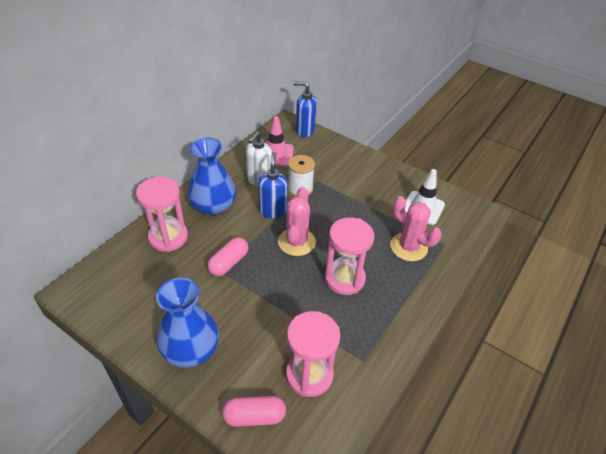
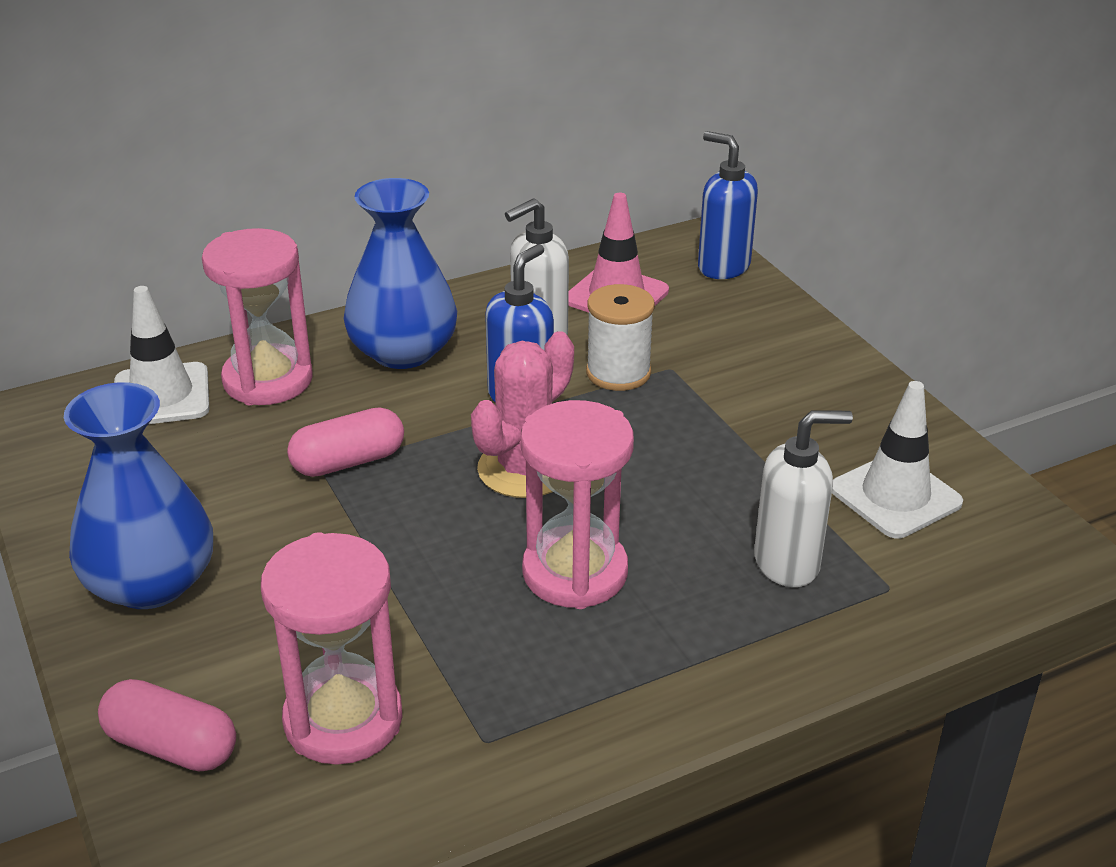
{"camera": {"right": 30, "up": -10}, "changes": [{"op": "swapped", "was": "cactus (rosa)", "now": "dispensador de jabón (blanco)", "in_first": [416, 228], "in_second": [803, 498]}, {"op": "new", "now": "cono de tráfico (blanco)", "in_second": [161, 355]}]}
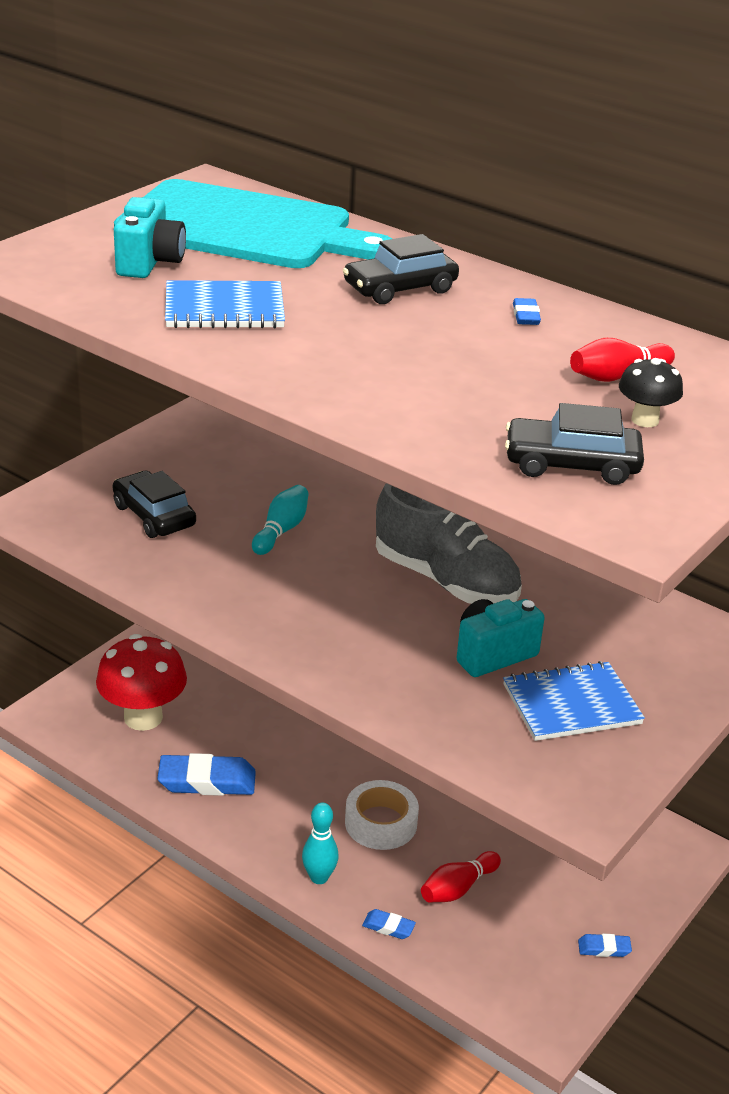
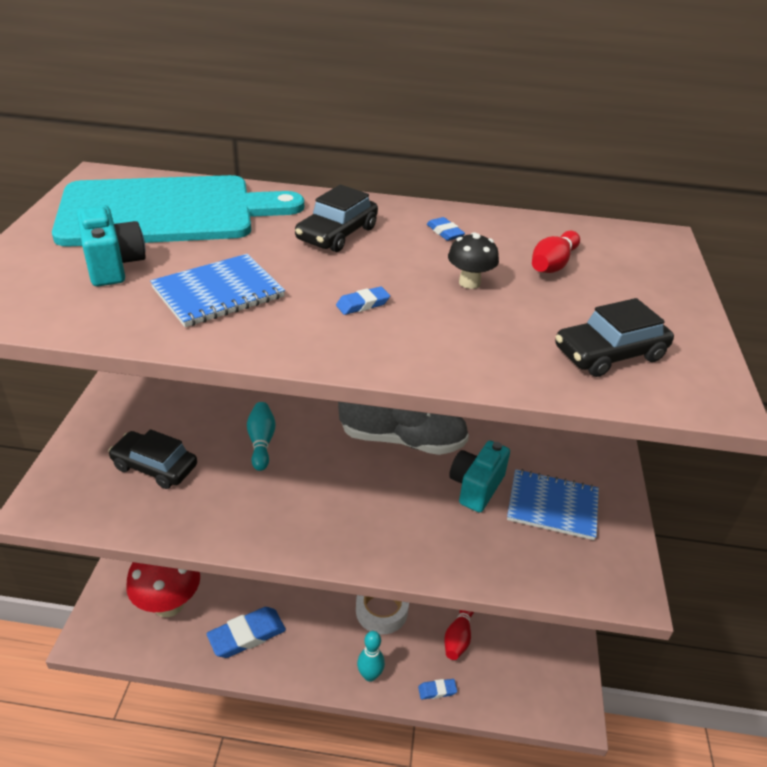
{"camera": {"right": -30, "up": 5}, "changes": [{"op": "rotated", "was": "cuaderno (azul)", "in_first": [574, 701], "in_second": [553, 504], "clockwise": 60}, {"op": "shifted", "was": "goma de borrar (azul)", "in_first": [605, 945], "in_second": [363, 300]}, {"op": "shifted", "was": "seta (negro)", "in_first": [651, 392], "in_second": [473, 260]}]}
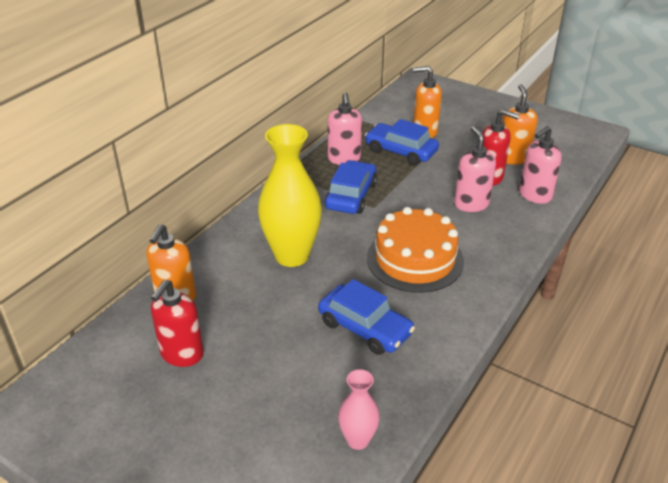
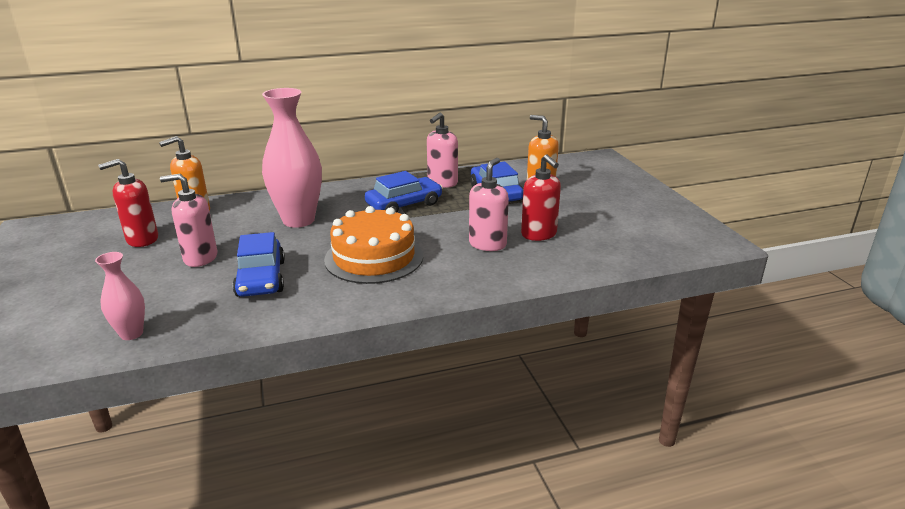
{"camera": {"right": 40, "up": -10}, "changes": [{"op": "repainted", "was": "florero (amarillo)", "now": "florero (rosa)", "in_first": [290, 195], "in_second": [292, 158]}, {"op": "gone", "was": "dispensador de jabón (naranja)", "in_first": [520, 124]}, {"op": "shifted", "was": "dispensador de jabón (rosa)", "in_first": [540, 165], "in_second": [188, 220]}]}
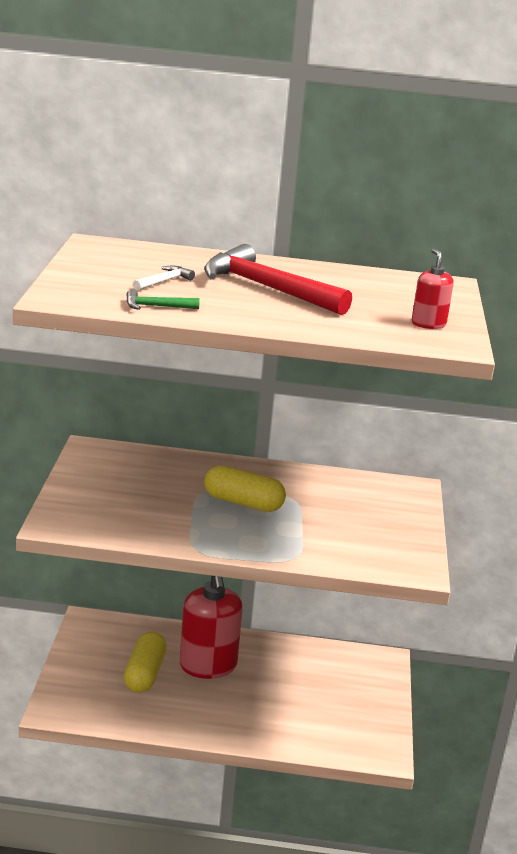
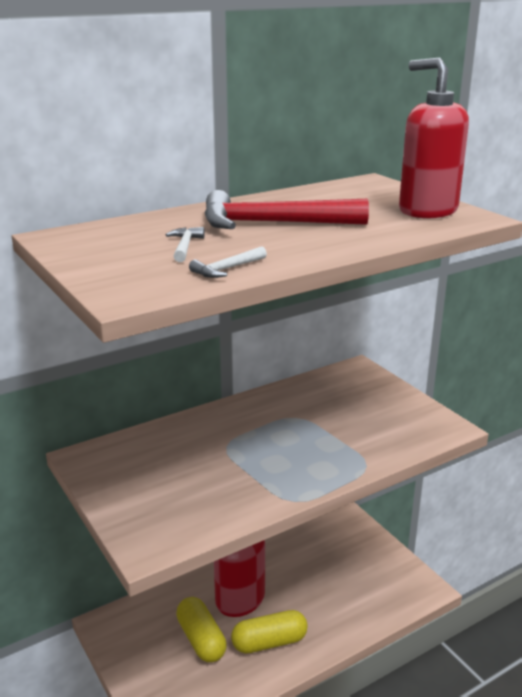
{"camera": {"right": -35, "up": 0}, "changes": [{"op": "repainted", "was": "martillo (verde)", "now": "martillo (blanco)", "in_first": [163, 299], "in_second": [228, 262]}, {"op": "shifted", "was": "cápsula (amarillo)", "in_first": [245, 488], "in_second": [269, 631]}, {"op": "scaled", "was": "dispensador de jabón (rojo)", "in_first": [433, 289], "in_second": [434, 138], "ratio": 2.04}]}
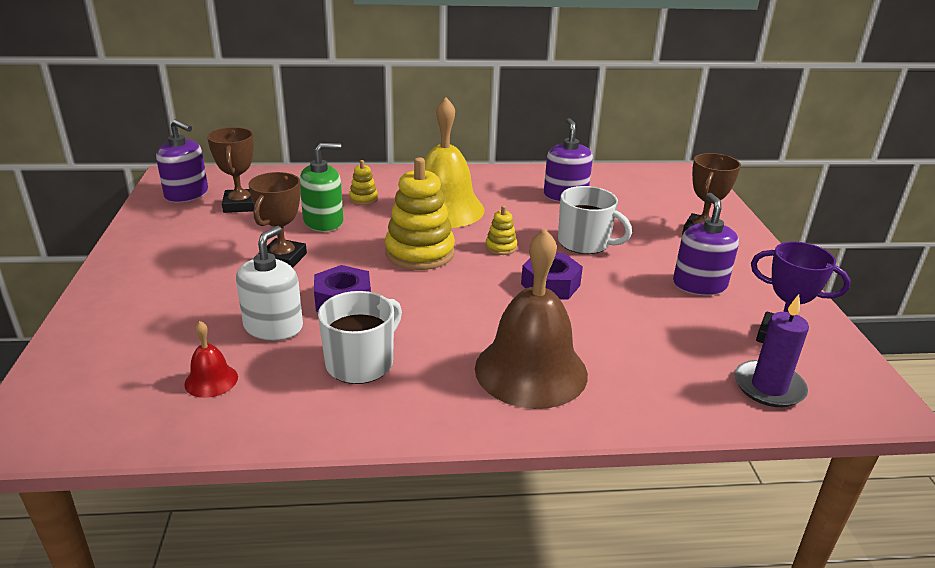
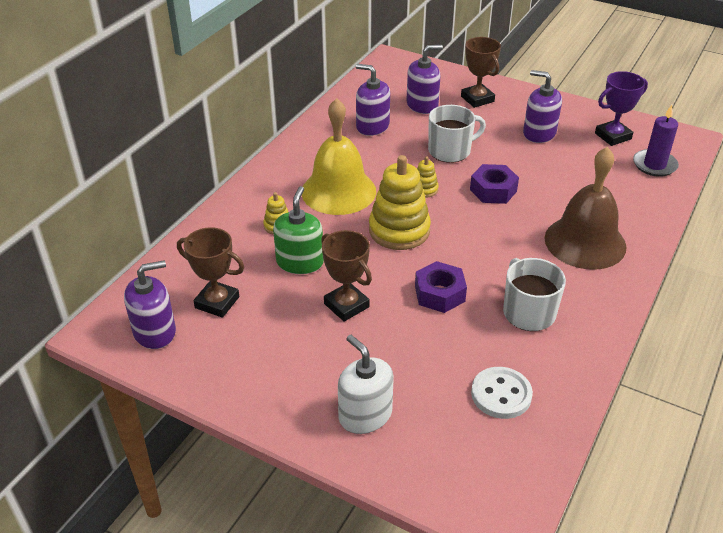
{"camera": {"right": -55, "up": 10}, "changes": [{"op": "swapped", "was": "campana (rojo)", "now": "botón (blanco)", "in_first": [211, 359], "in_second": [502, 393]}, {"op": "shifted", "was": "dispensador de jabón (blanco)", "in_first": [269, 283], "in_second": [366, 384]}, {"op": "new", "now": "dispensador de jabón (morado)", "in_second": [424, 79]}]}
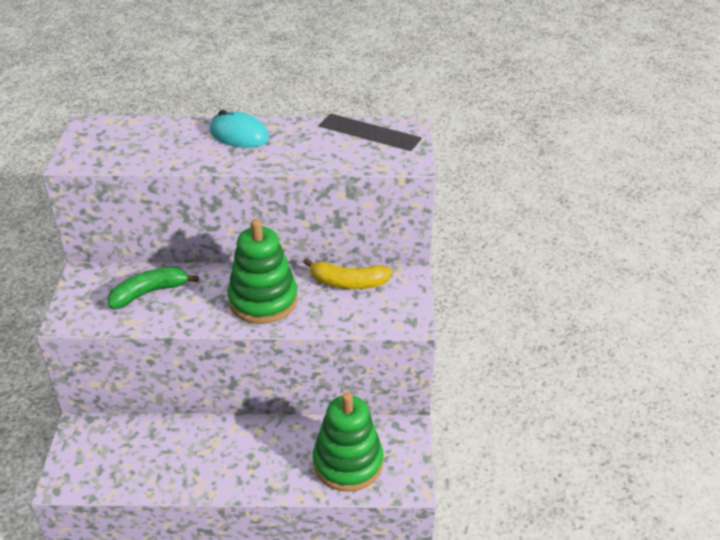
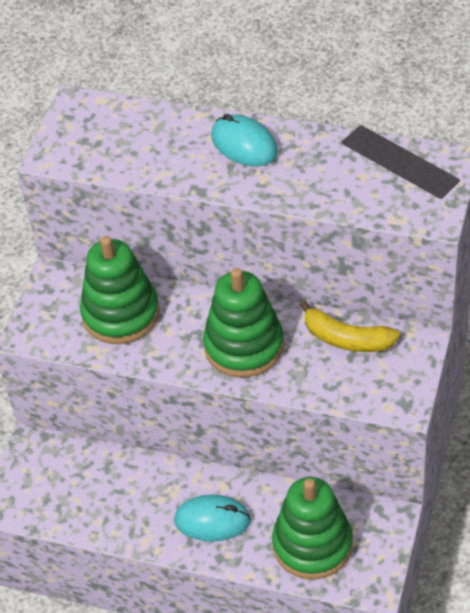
{"camera": {"right": 20, "up": 10}, "changes": [{"op": "swapped", "was": "plátano (verde)", "now": "juguete apilable (verde)", "in_first": [153, 288], "in_second": [120, 290]}, {"op": "new", "now": "ratón (turquesa)", "in_second": [212, 518]}]}
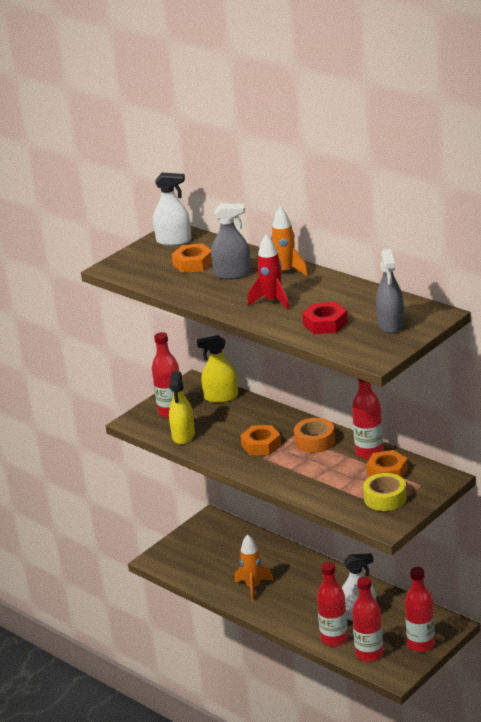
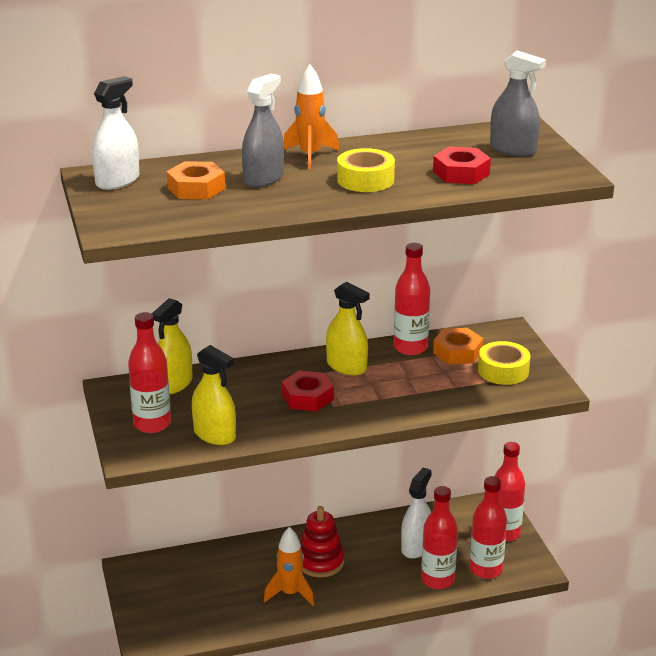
{"camera": {"right": -60, "up": 0}, "changes": [{"op": "repainted", "was": "tuerca (naranja)", "now": "tuerca (rojo)", "in_first": [260, 440], "in_second": [308, 391]}, {"op": "swapped", "was": "cohete (rojo)", "now": "cinta adhesiva (amarillo)", "in_first": [269, 272], "in_second": [366, 170]}, {"op": "swapped", "was": "cinta adhesiva (naranja)", "now": "pulverizador (amarillo)", "in_first": [314, 435], "in_second": [348, 328]}, {"op": "new", "now": "juguete apilable (rojo)", "in_second": [322, 542]}]}
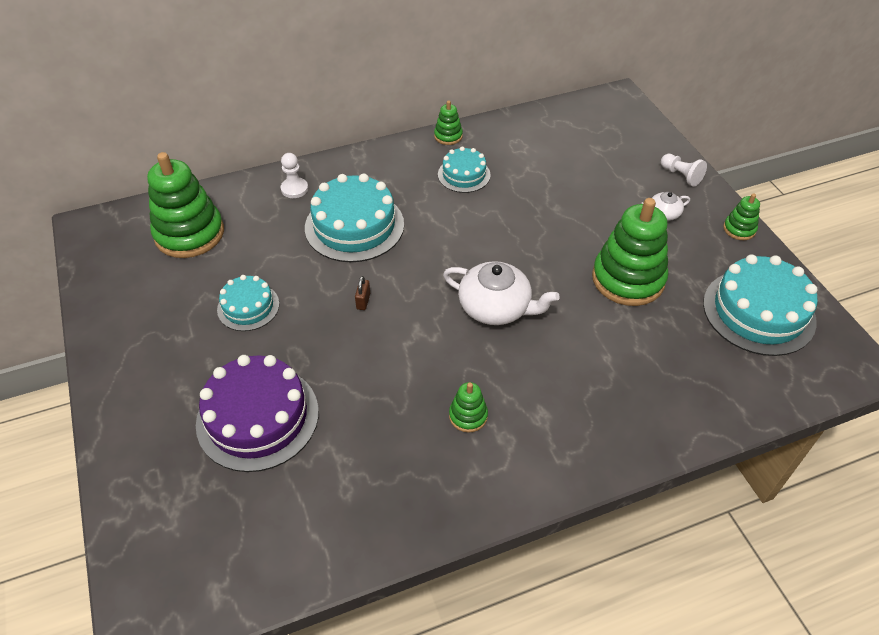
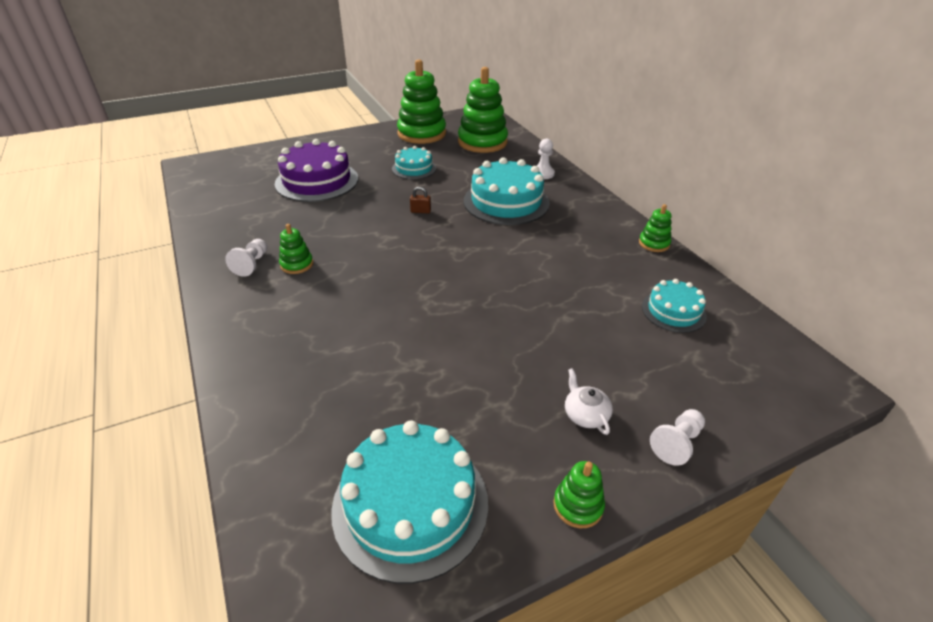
{"camera": {"right": 85, "up": -10}, "changes": [{"op": "shifted", "was": "tarta (turquesa)", "in_first": [464, 169], "in_second": [674, 306]}, {"op": "gone", "was": "tetera (blanco)", "in_first": [501, 293]}, {"op": "shifted", "was": "juguete apilable (verde)", "in_first": [630, 252], "in_second": [421, 101]}, {"op": "new", "now": "peón (blanco)", "in_second": [246, 258]}]}
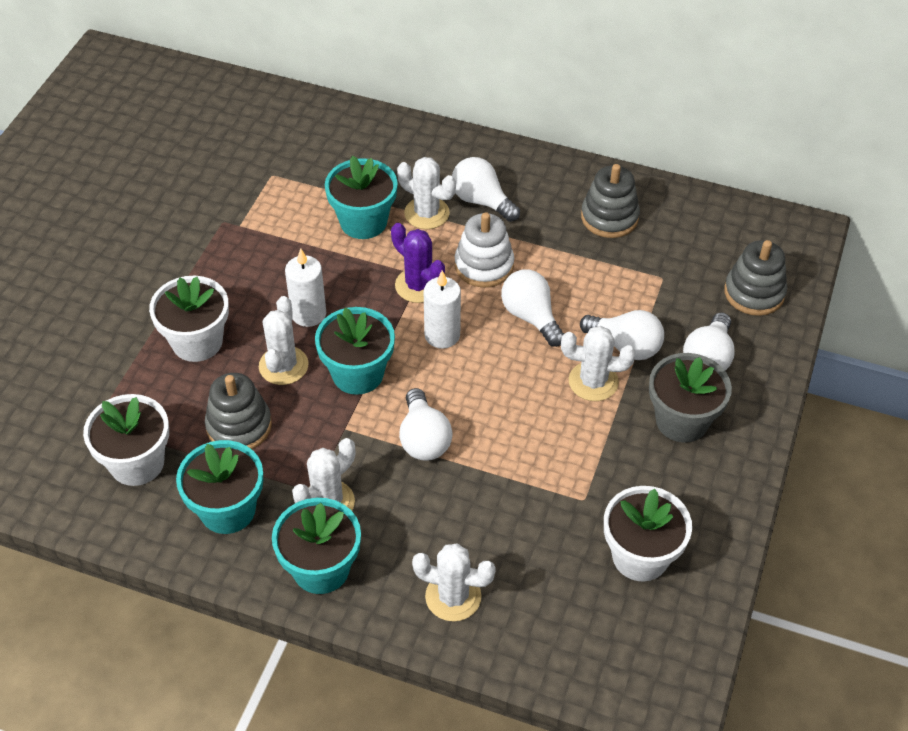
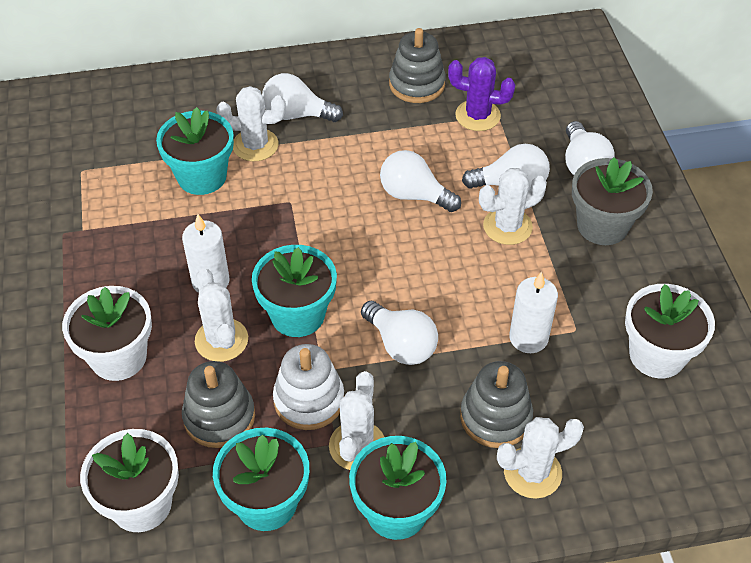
{"camera": {"right": -30, "up": 0}, "changes": [{"op": "shifted", "was": "cactus (morado)", "in_first": [418, 263], "in_second": [481, 94]}, {"op": "shifted", "was": "vela (blanco)", "in_first": [442, 309], "in_second": [533, 312]}, {"op": "shifted", "was": "juguete apilable (blanco)", "in_first": [484, 250], "in_second": [308, 387]}, {"op": "shifted", "was": "juguete apilable (gris)", "in_first": [755, 278], "in_second": [496, 404]}]}
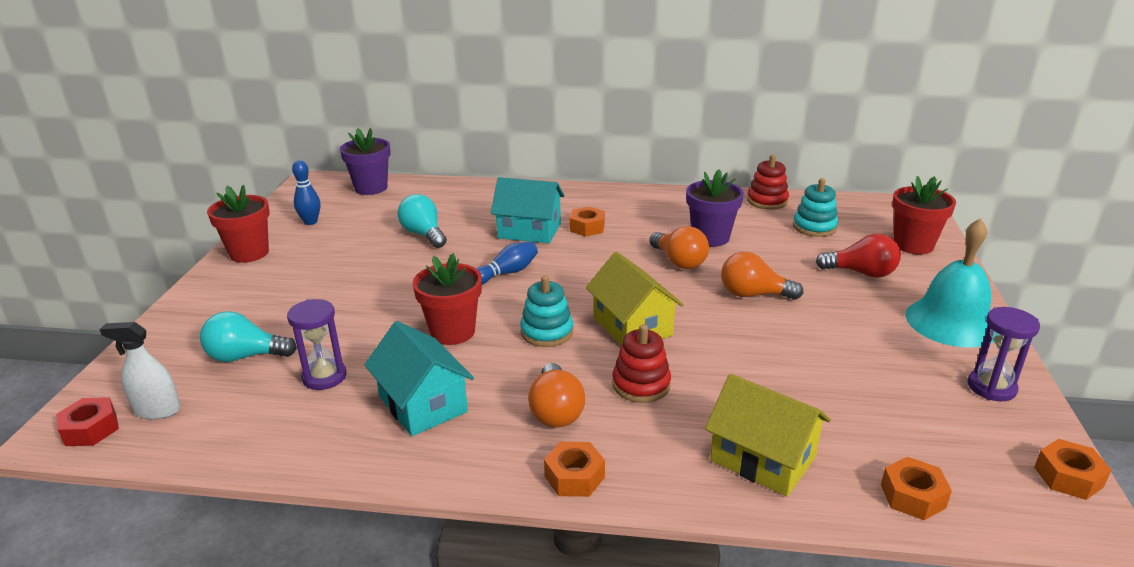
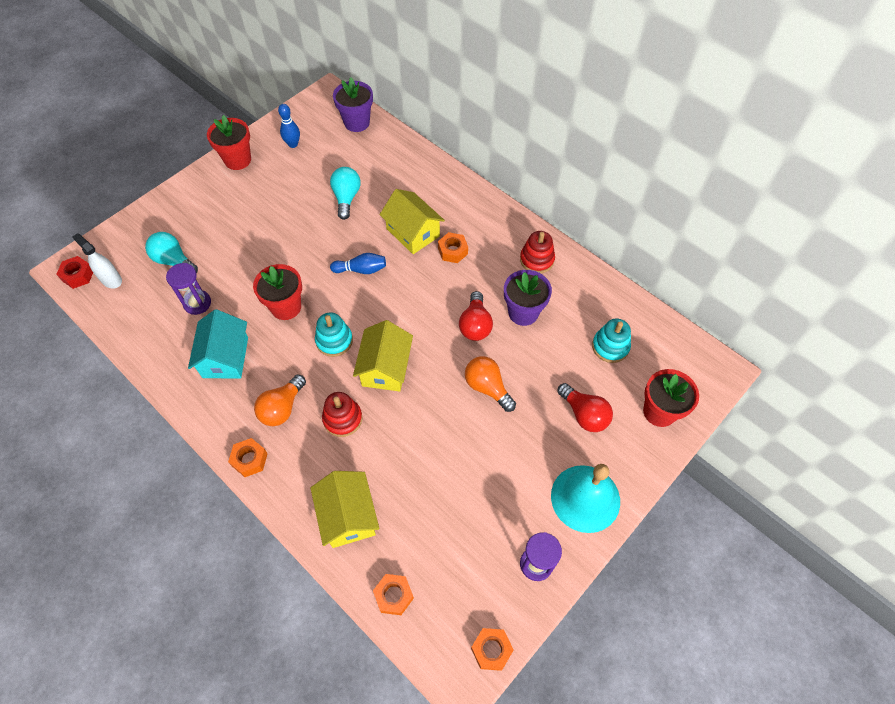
{"camera": {"right": 35, "up": 30}, "changes": [{"op": "repainted", "was": "casa (turquesa)", "now": "casa (amarillo)", "in_first": [528, 210], "in_second": [412, 221]}, {"op": "repainted", "was": "bombilla (naranja)", "now": "bombilla (rojo)", "in_first": [679, 247], "in_second": [476, 316]}, {"op": "shifted", "was": "juguete apilable (rojo)", "in_first": [768, 182], "in_second": [537, 252]}]}
